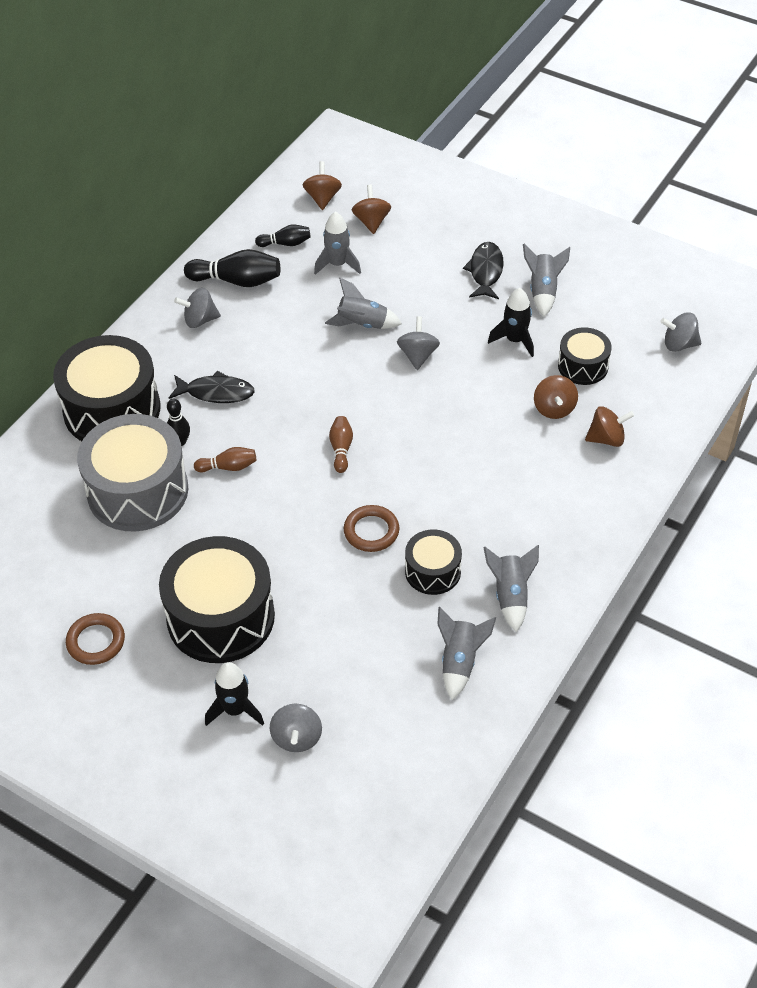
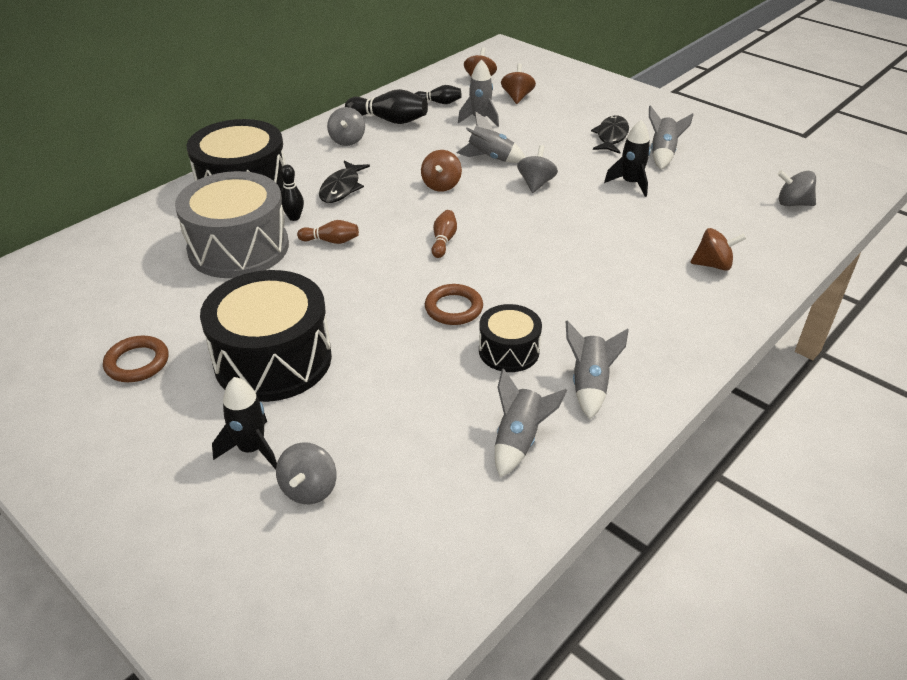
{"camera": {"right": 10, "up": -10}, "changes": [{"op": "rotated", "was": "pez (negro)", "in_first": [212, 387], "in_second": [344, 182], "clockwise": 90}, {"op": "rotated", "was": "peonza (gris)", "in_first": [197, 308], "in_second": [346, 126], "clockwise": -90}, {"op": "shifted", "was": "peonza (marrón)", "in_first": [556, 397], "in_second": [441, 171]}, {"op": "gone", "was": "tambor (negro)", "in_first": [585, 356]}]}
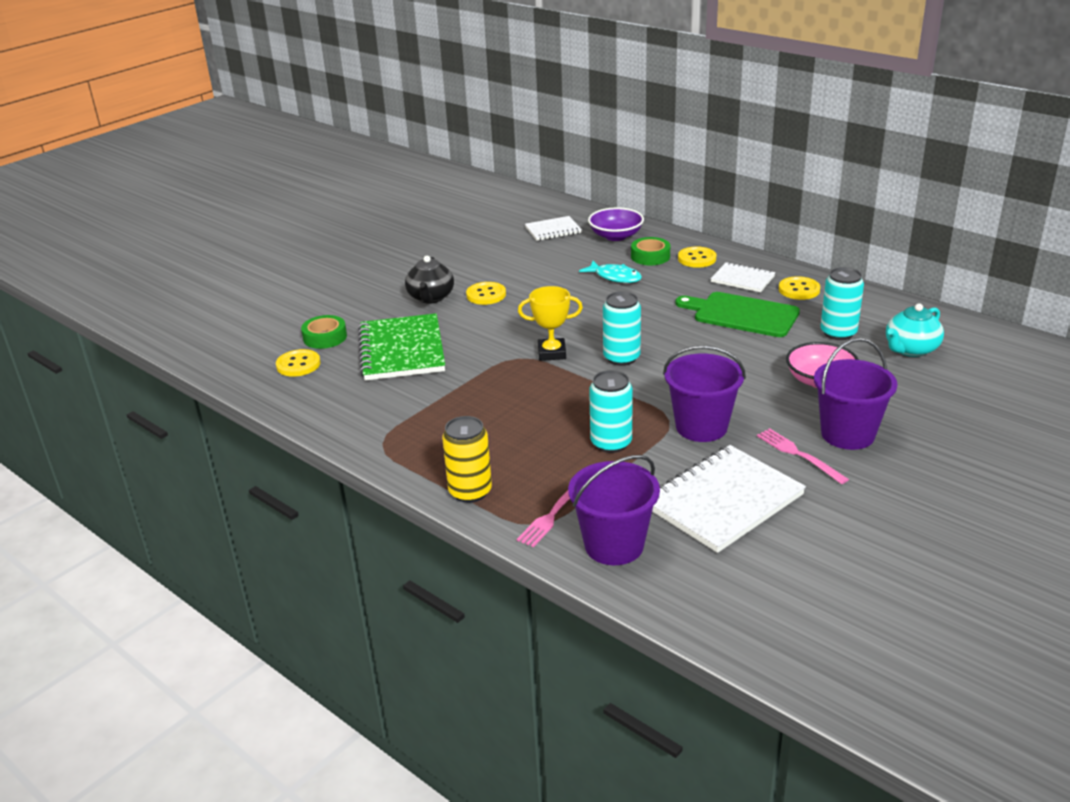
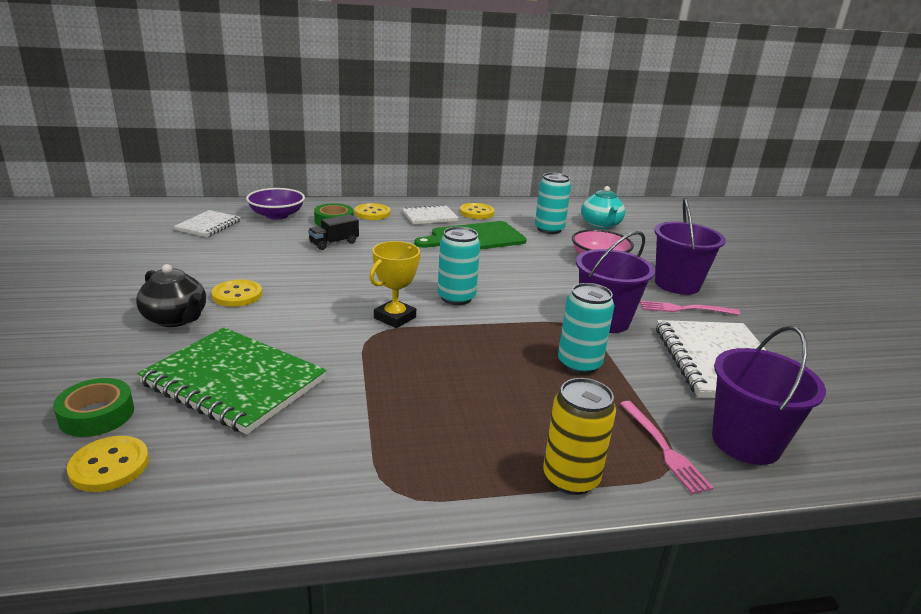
{"camera": {"right": -55, "up": -5}, "changes": [{"op": "swapped", "was": "pez (turquesa)", "now": "camión (negro)", "in_first": [610, 272], "in_second": [333, 232]}]}
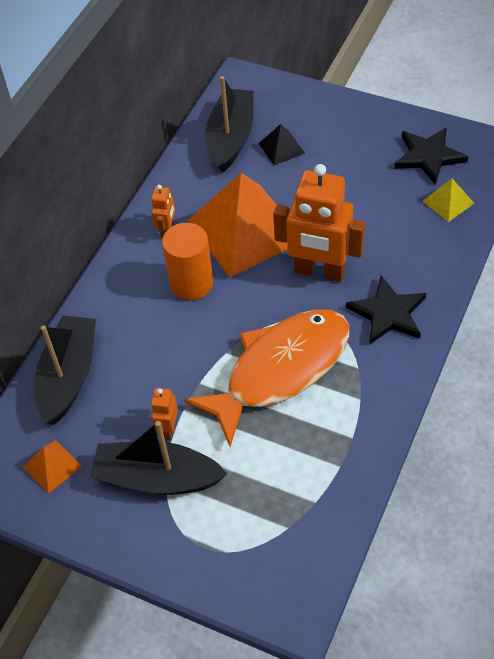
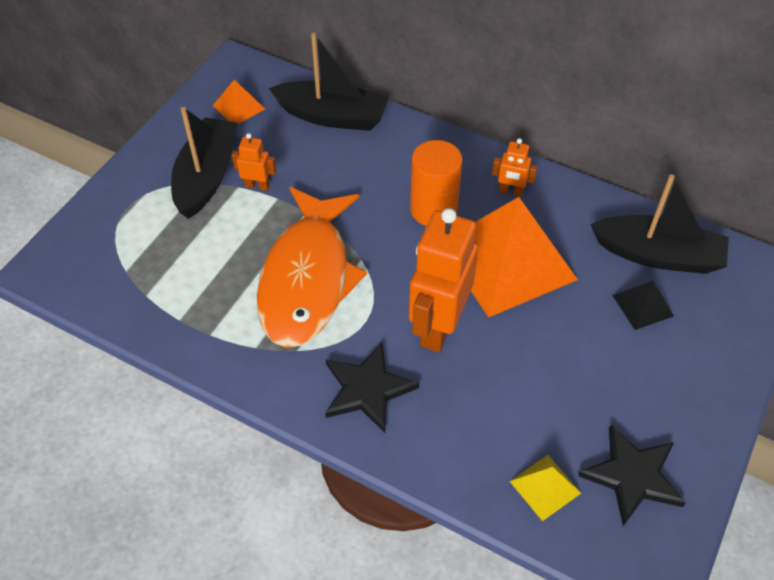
{"camera": {"right": 90, "up": 0}, "changes": [{"op": "rotated", "was": "pez (naranja)", "in_first": [266, 378], "in_second": [312, 267], "clockwise": 45}]}
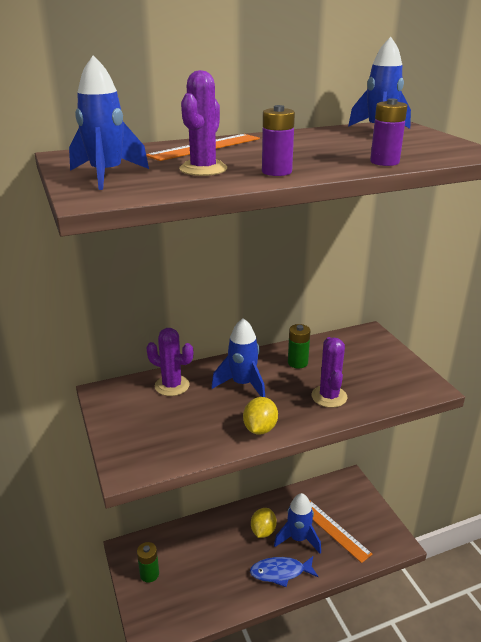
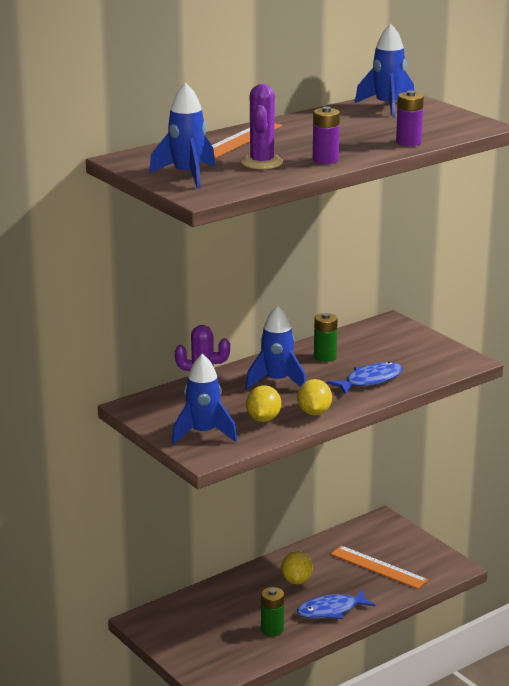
{"camera": {"right": -15, "up": -5}, "changes": [{"op": "shifted", "was": "pila (verde)", "in_first": [148, 562], "in_second": [272, 611]}, {"op": "shifted", "was": "cohete (azul)", "in_first": [297, 523], "in_second": [204, 399]}, {"op": "swapped", "was": "cactus (morado)", "now": "pez (azul)", "in_first": [329, 372], "in_second": [365, 378]}, {"op": "new", "now": "limón (amarillo)", "in_second": [263, 403]}]}
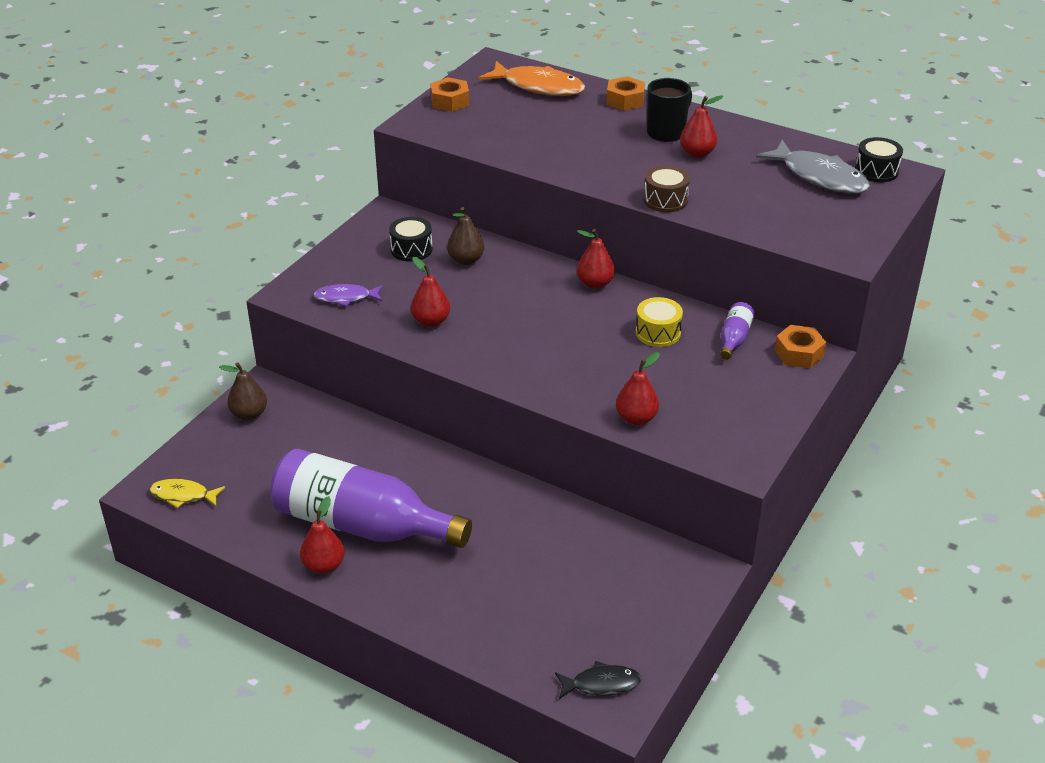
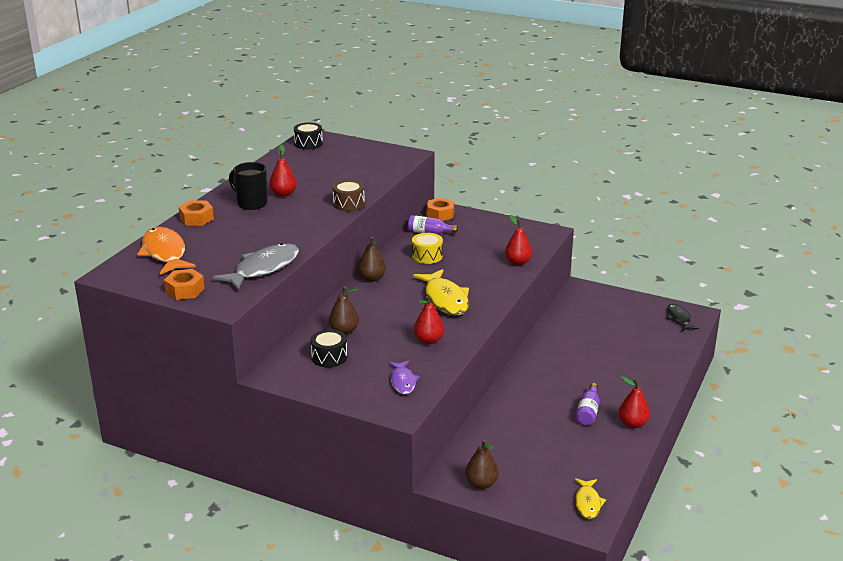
{"camera": {"right": -95, "up": -10}, "changes": [{"op": "scaled", "was": "botella (morado)", "in_first": [371, 498], "in_second": [588, 404], "ratio": 0.4}, {"op": "rotated", "was": "pez (naranja)", "in_first": [532, 78], "in_second": [166, 251], "clockwise": -45}, {"op": "repainted", "was": "pera (rojo)", "now": "pera (marrón)", "in_first": [596, 259], "in_second": [372, 259]}, {"op": "shifted", "was": "pez (gris)", "in_first": [813, 166], "in_second": [256, 266]}, {"op": "new", "now": "pez (amarillo)", "in_second": [441, 292]}]}
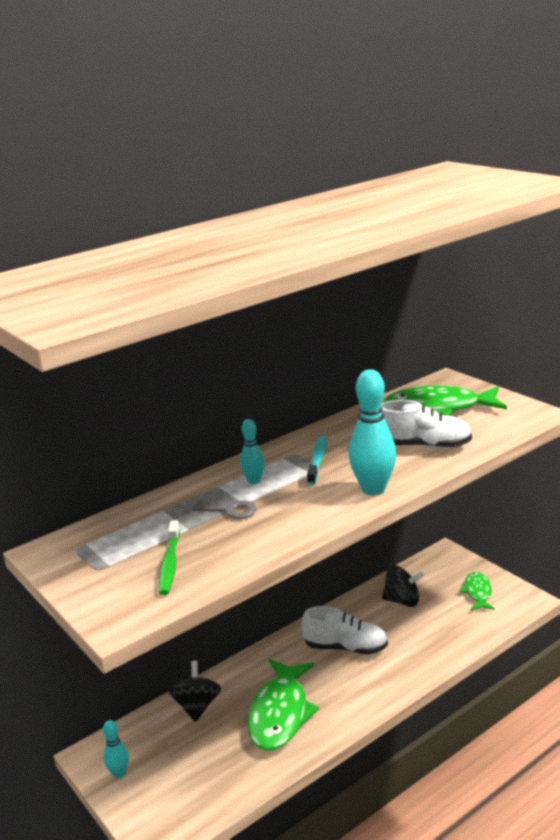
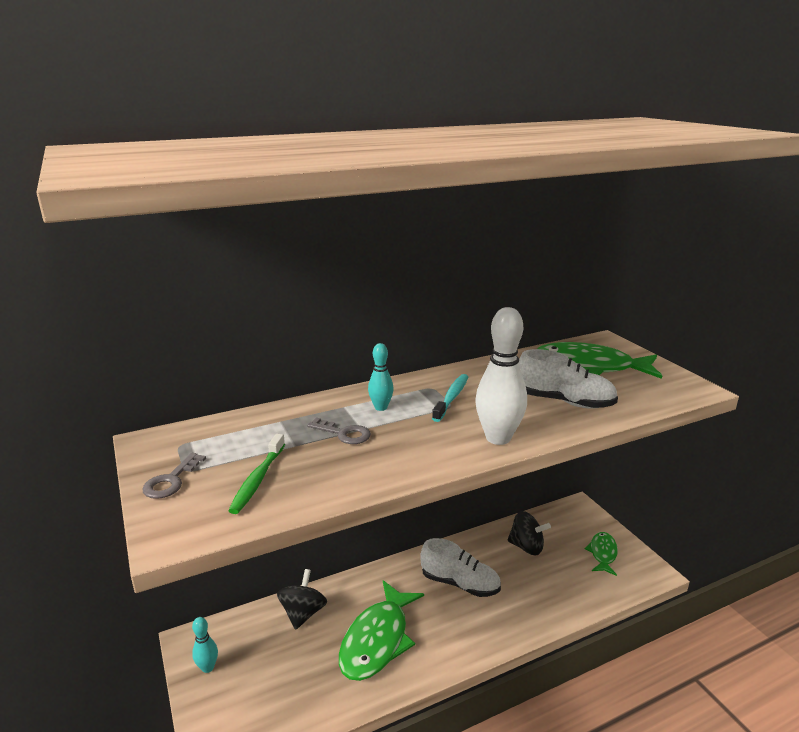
{"camera": {"right": 10, "up": 0}, "changes": [{"op": "repainted", "was": "bolo (turquesa)", "now": "bolo (blanco)", "in_first": [372, 432], "in_second": [501, 376]}, {"op": "new", "now": "llave (gris)", "in_second": [174, 476]}]}
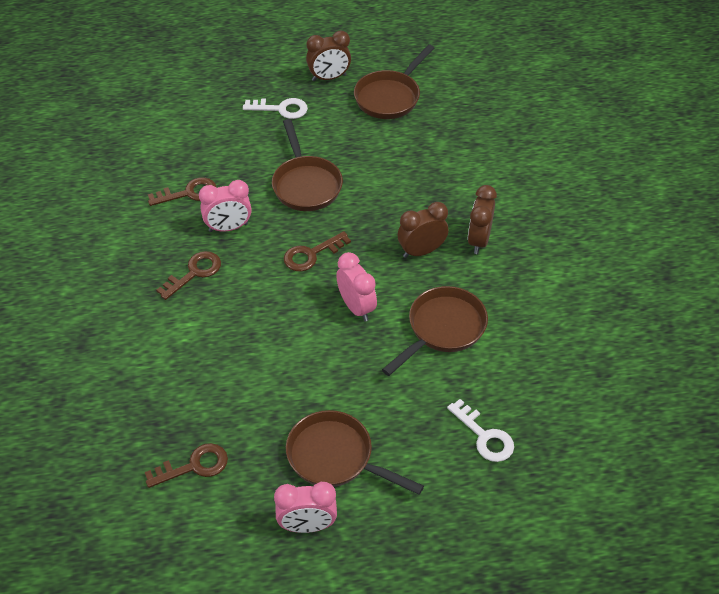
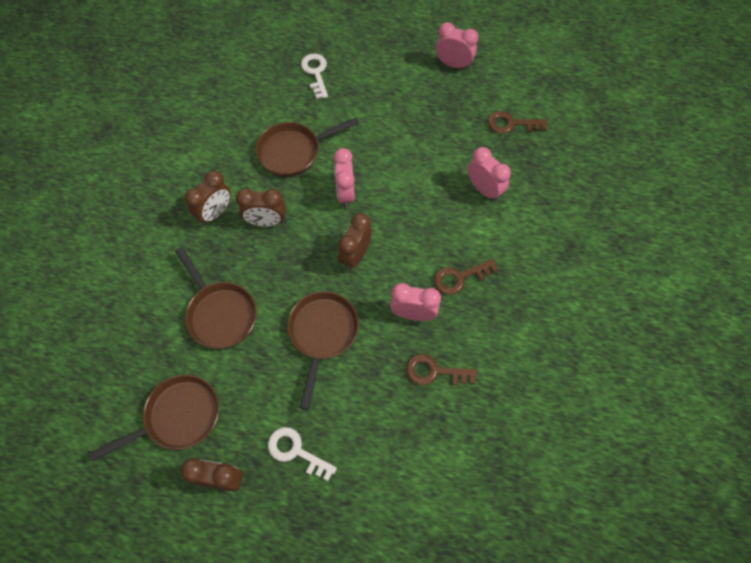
{"camera": {"right": -155, "up": 15}, "changes": [{"op": "swapped", "was": "llave (marrón)", "now": "despertador (marrón)", "in_first": [317, 251], "in_second": [355, 241]}, {"op": "shifted", "was": "sartén (marrón)", "in_first": [355, 452], "in_second": [216, 298]}, {"op": "new", "now": "despertador (rosa)", "in_second": [489, 174]}]}
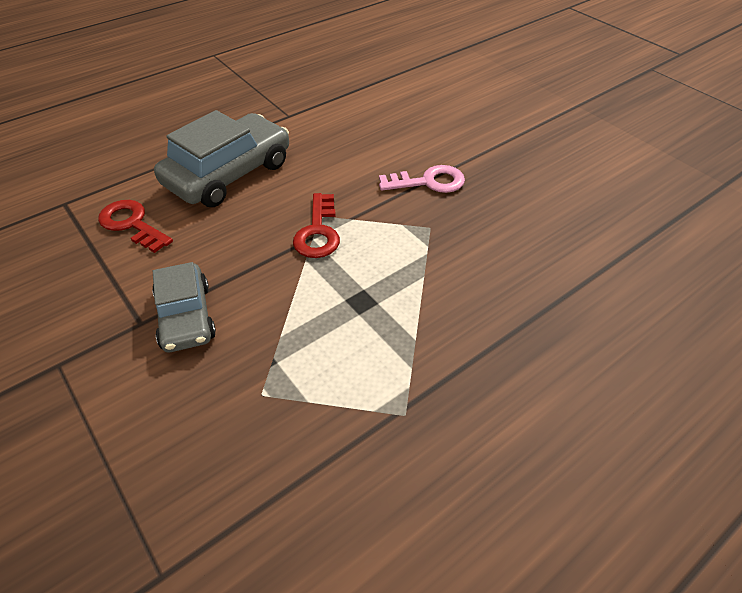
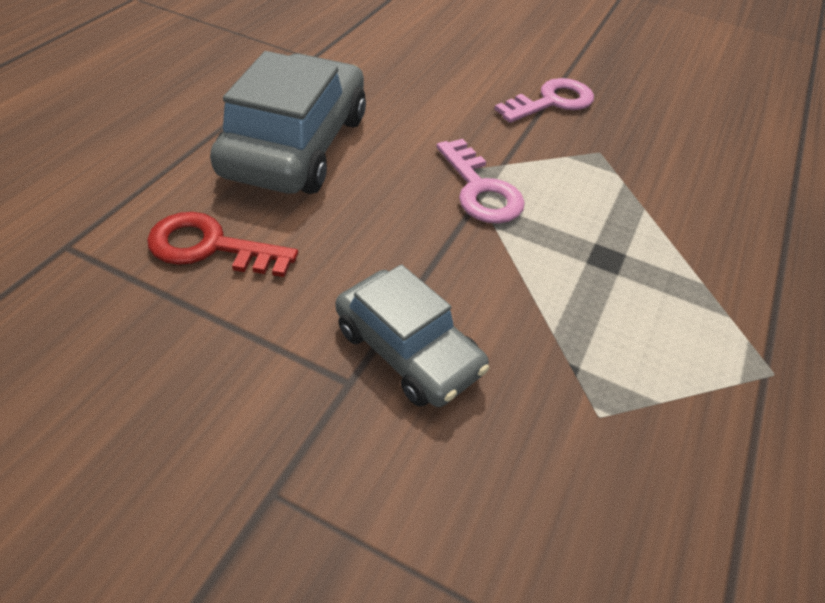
{"camera": {"right": -30, "up": 0}, "changes": [{"op": "repainted", "was": "llave (rojo)", "now": "llave (rosa)", "in_first": [316, 225], "in_second": [480, 181]}]}
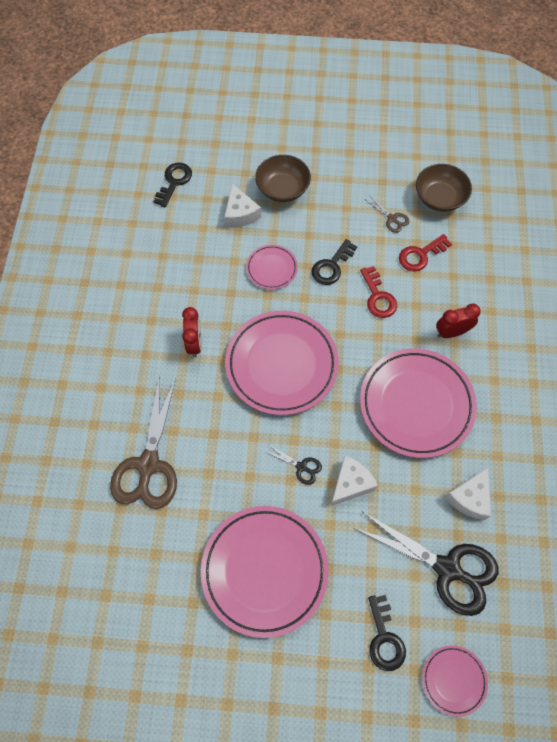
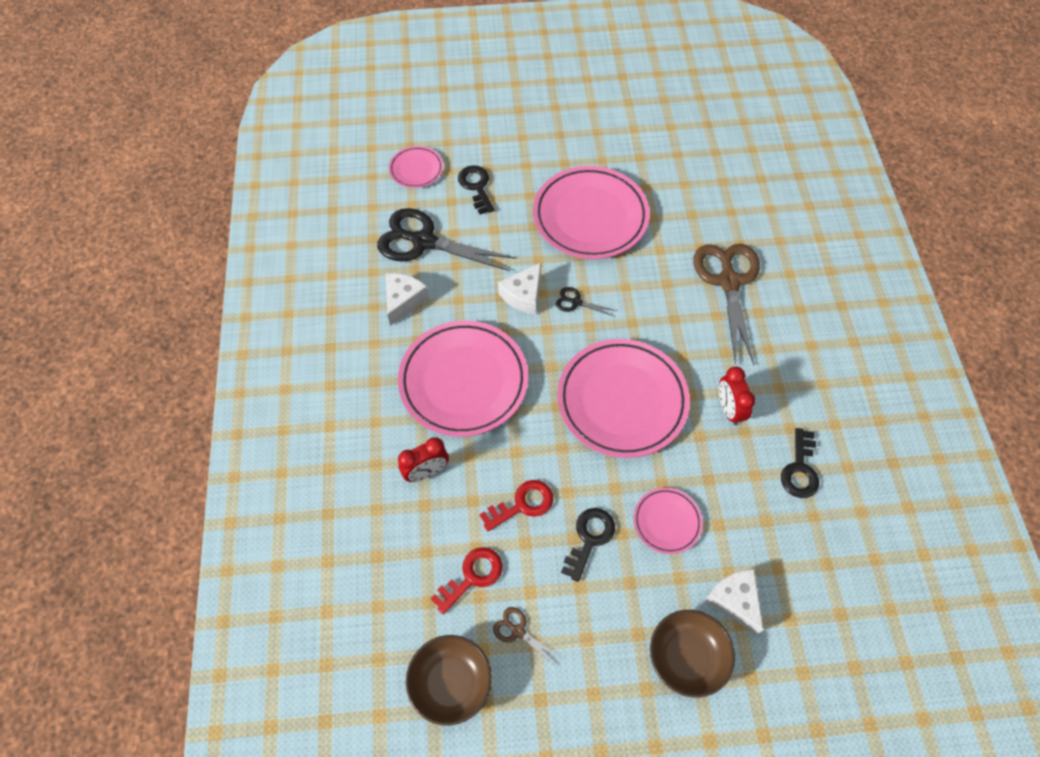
{"camera": {"right": 170, "up": -5}, "changes": [{"op": "shifted", "was": "llave (negro)", "in_first": [172, 184], "in_second": [800, 463]}, {"op": "rotated", "was": "llave (rojo)", "in_first": [378, 292], "in_second": [516, 505], "clockwise": 90}]}
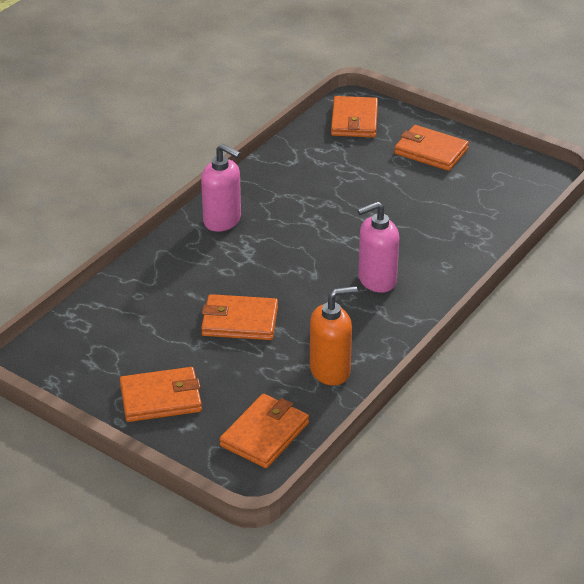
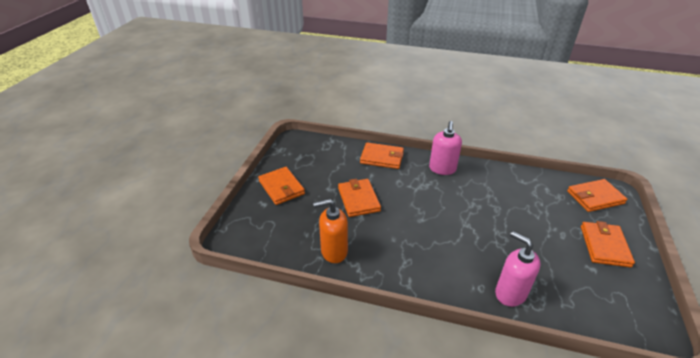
{"camera": {"right": 70, "up": 0}, "changes": [{"op": "shifted", "was": "cartera (naranja)", "in_first": [264, 431], "in_second": [382, 155]}, {"op": "rotated", "was": "dispensador de jabón (naranja)", "in_first": [334, 336], "in_second": [330, 231], "clockwise": 120}, {"op": "shifted", "was": "dispensador de jabón (rosa)", "in_first": [378, 247], "in_second": [517, 269]}]}
